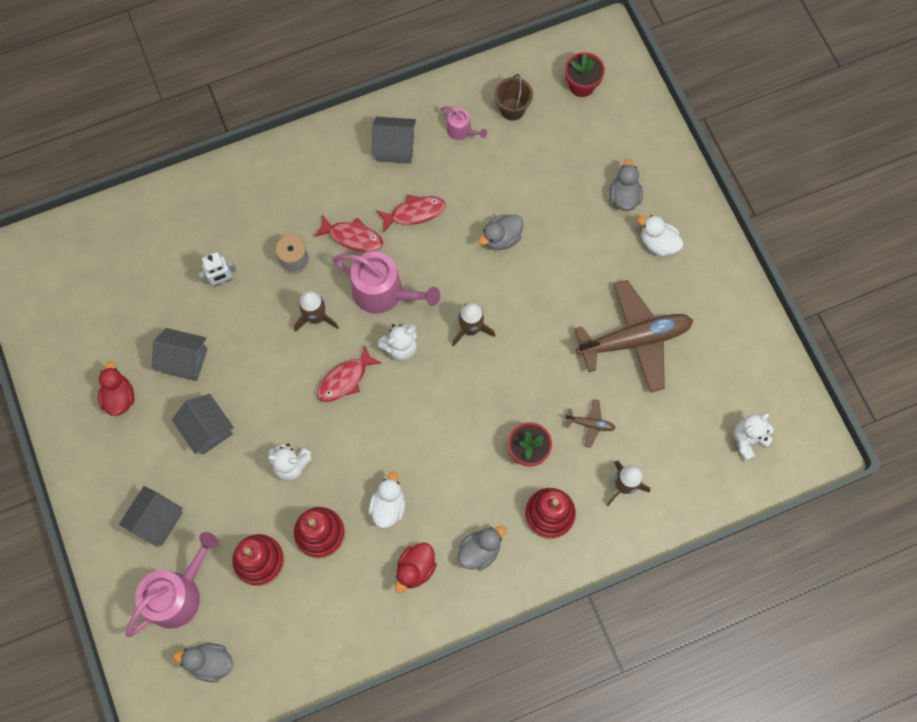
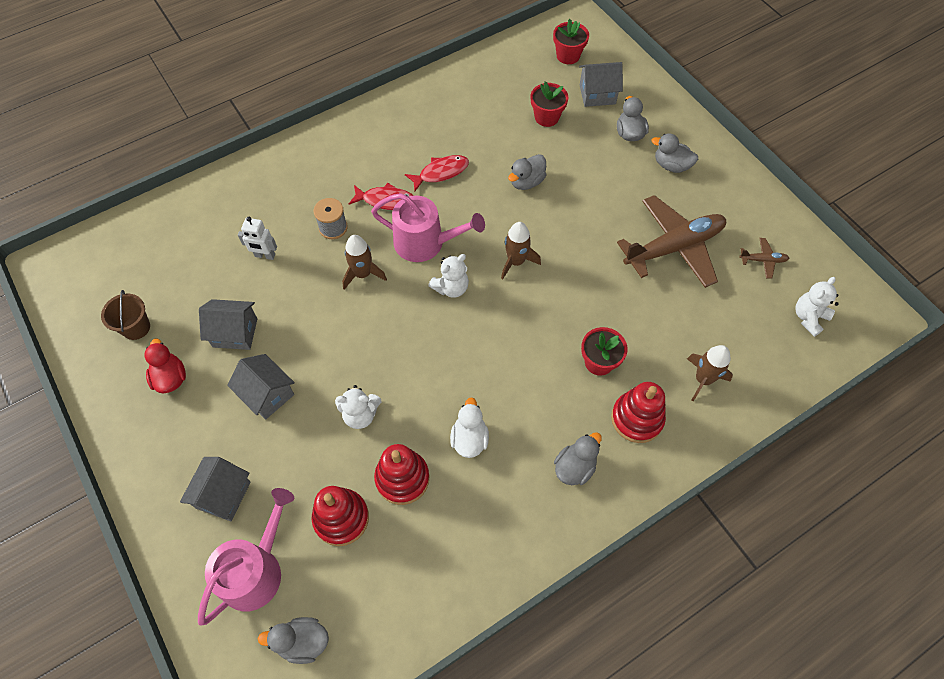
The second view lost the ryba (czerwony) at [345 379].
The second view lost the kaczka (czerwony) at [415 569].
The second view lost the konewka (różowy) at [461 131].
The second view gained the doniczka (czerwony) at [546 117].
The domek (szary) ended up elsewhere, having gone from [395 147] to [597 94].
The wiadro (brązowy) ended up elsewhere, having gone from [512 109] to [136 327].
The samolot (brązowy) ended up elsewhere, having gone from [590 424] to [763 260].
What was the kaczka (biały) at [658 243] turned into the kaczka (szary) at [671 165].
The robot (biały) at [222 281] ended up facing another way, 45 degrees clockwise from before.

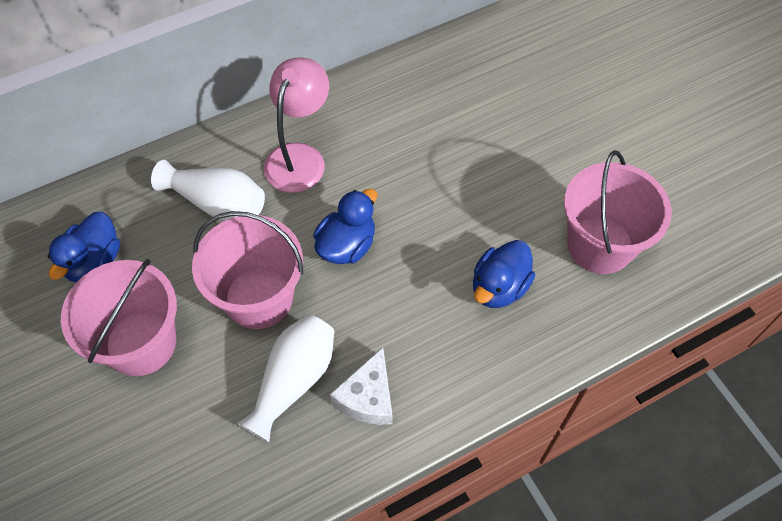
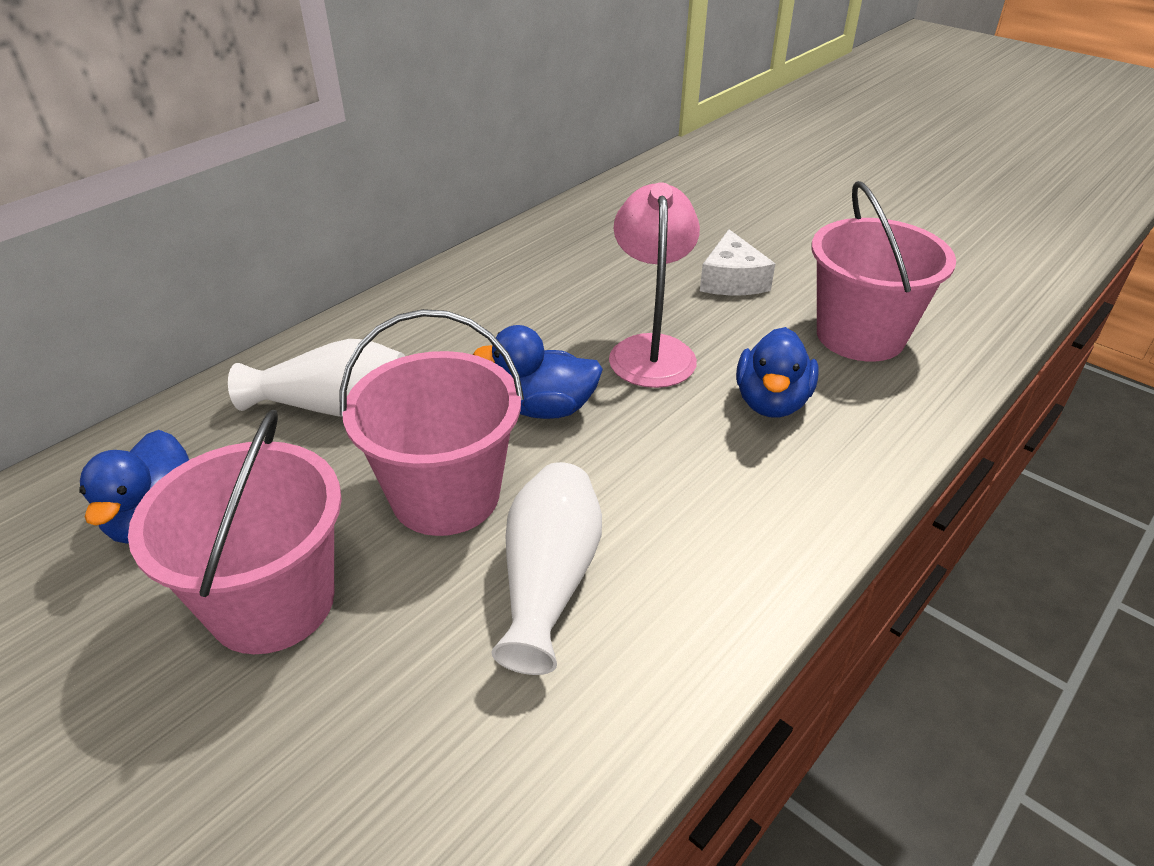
The lampka (różowy) ended up elsewhere, having gone from [299 157] to [651 349].
The ser (biały) ended up elsewhere, having gone from [368 397] to [732 280].
The kaczka (niebieski) at [347 245] ended up facing another way, 105 degrees counterclockwise from before.

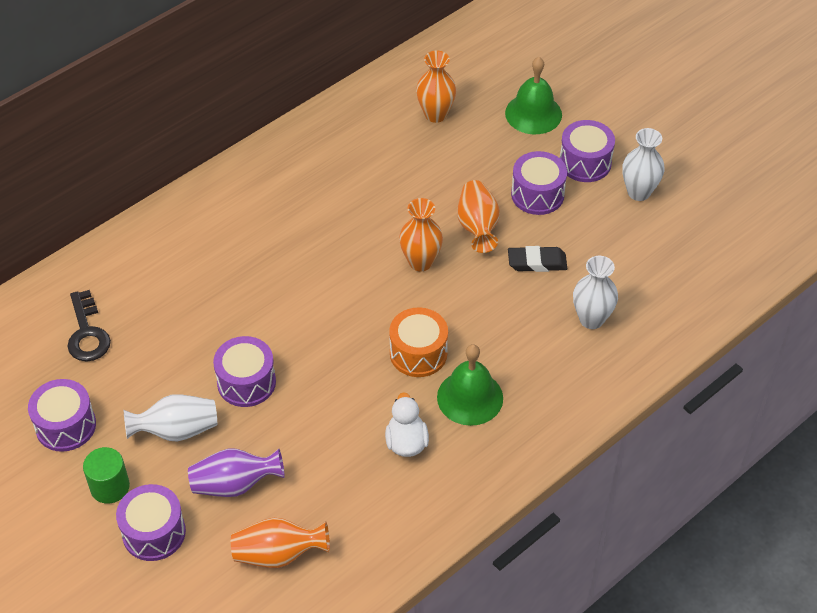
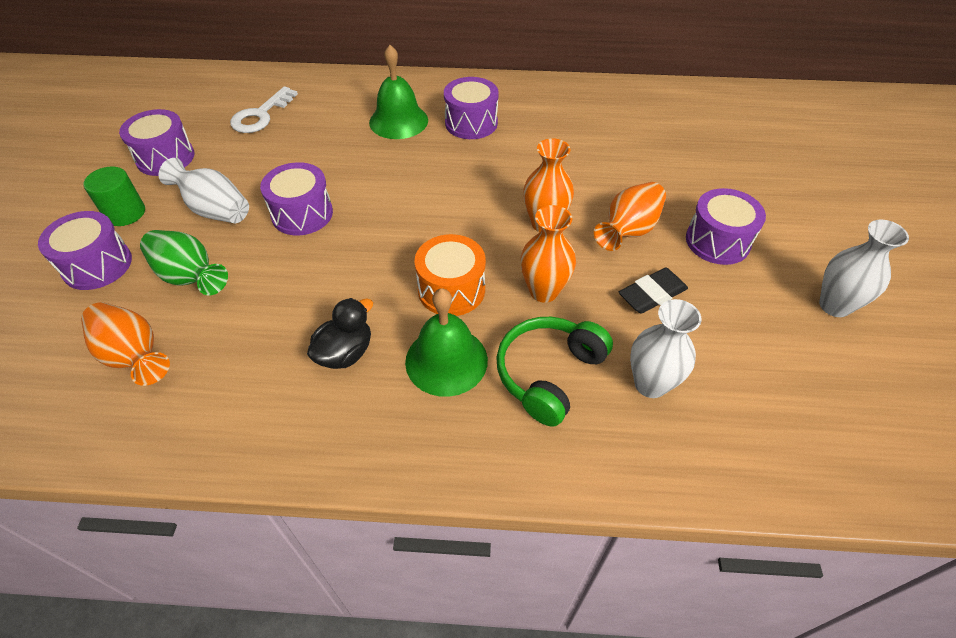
The second view gained the słuchawki (zielony) at [549 374].
The wazon (pomarańczowy) ended up elsewhere, having gone from [435 114] to [544 291].
The dzwonek (zielony) ended up elsewhere, having gone from [533 113] to [398 121].
The bęben (fioletowy) ended up elsewhere, having gone from [585 163] to [471 123].
What was the klucz (czarny) at [87 333] turned into the klucz (biały) at [260 115].
What was the wazon (fioletowy) at [235 484] turned into the wazon (zielony) at [189 277].
What was the kaczka (biały) at [406 442] turned into the kaczka (czarny) at [345 353].
The gumka do mazania (czarny) at [537 262] ended up facing another way, 75 degrees counterclockwise from before.

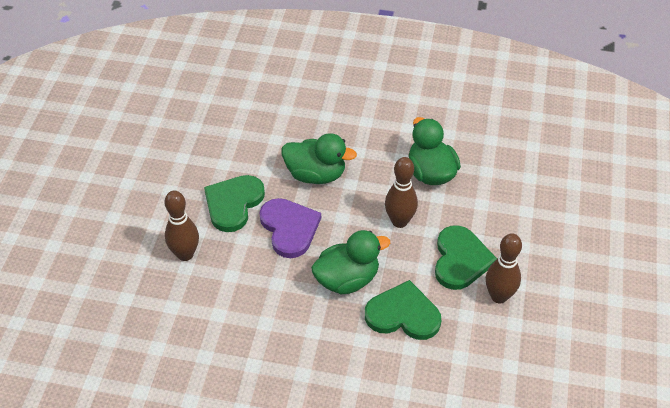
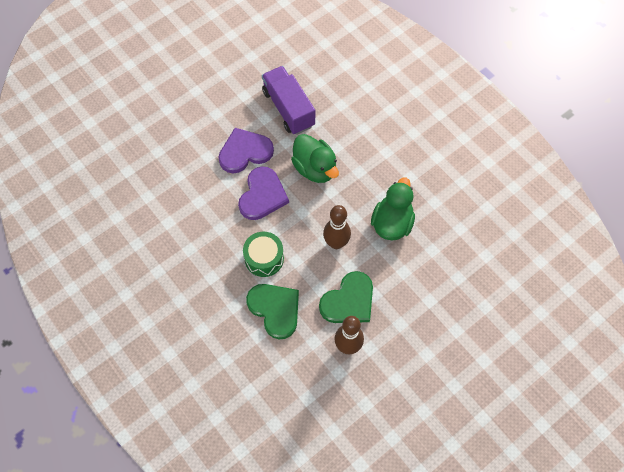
The second view lost the kręgiel (brązowy) at [185 254].
The second view gained the ciężarówka (fioletowy) at [288 108].
Where the kaczka (zielony) stood at [347 279], the bęben (zielony) came to stand at [264 258].
What was the serce (zielony) at [233 203] turned into the serce (fioletowy) at [245 152].

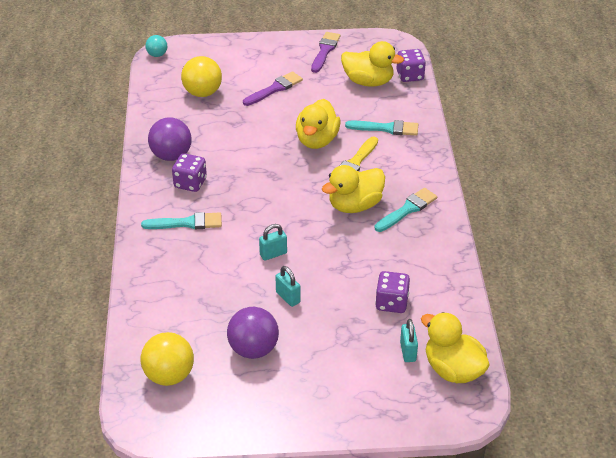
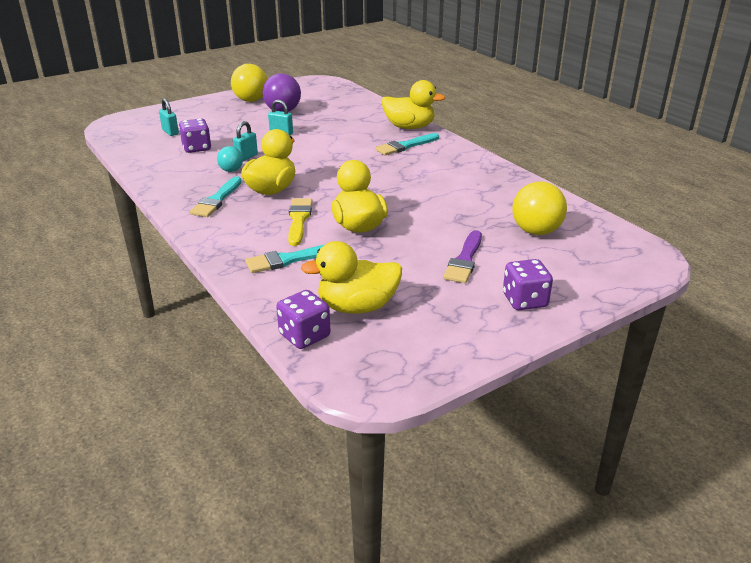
The second view lost the piłka (fioletowy) at [171 155].
The second view lost the pędzel (fioletowy) at [325 51].
The piłka (żółty) ended up elsewhere, having gone from [169 375] to [251 100].
The piłka (turkusowy) ended up elsewhere, having gone from [157 55] to [231 170].
The kostka do gry (fioletowy) ended up elsewhere, having gone from [190 183] to [524 300].
The kłódka (turkusowy) ended up elsewhere, having gone from [273 254] to [246 157].
The kaczka (żółty) ended up elsewhere, having gone from [453 369] to [409 127].

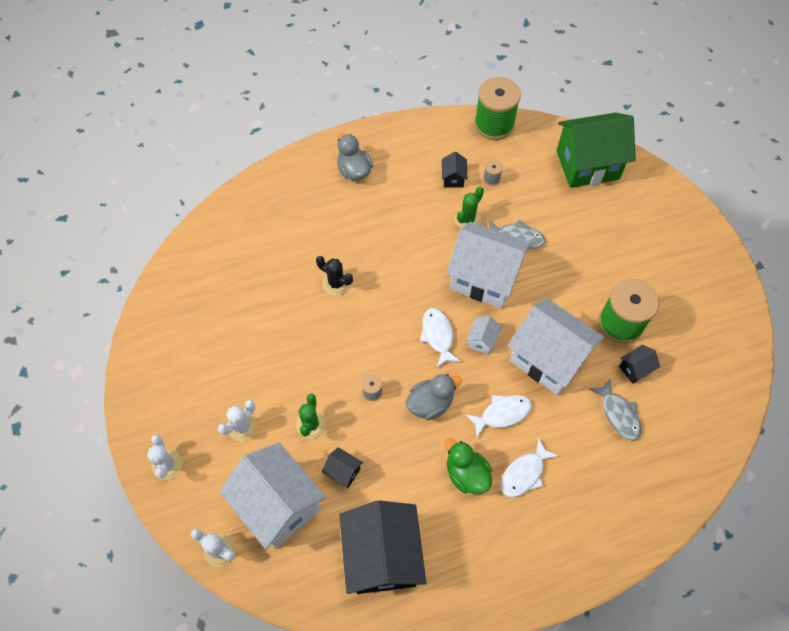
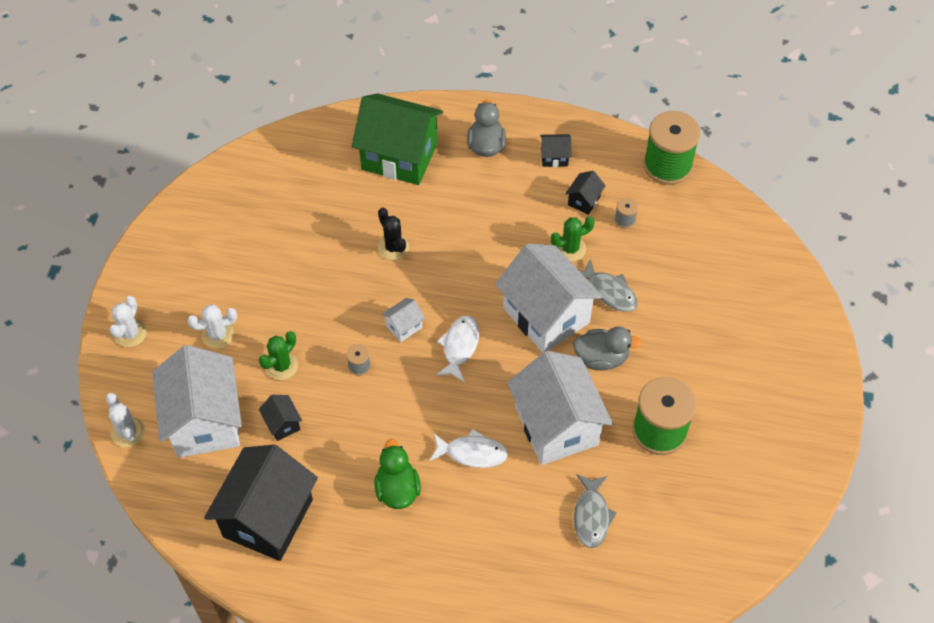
The second view lost the ryba (biały) at [524 473].
The kaczka (szary) ended up elsewhere, having gone from [430 403] to [601 358].
The domek (biały) ended up elsewhere, having gone from [482 340] to [404 326].
The domek (zielony) ended up elsewhere, having gone from [587 165] to [399 156].
The domek (czarny) ended up elsewhere, having gone from [635 369] to [554 157].

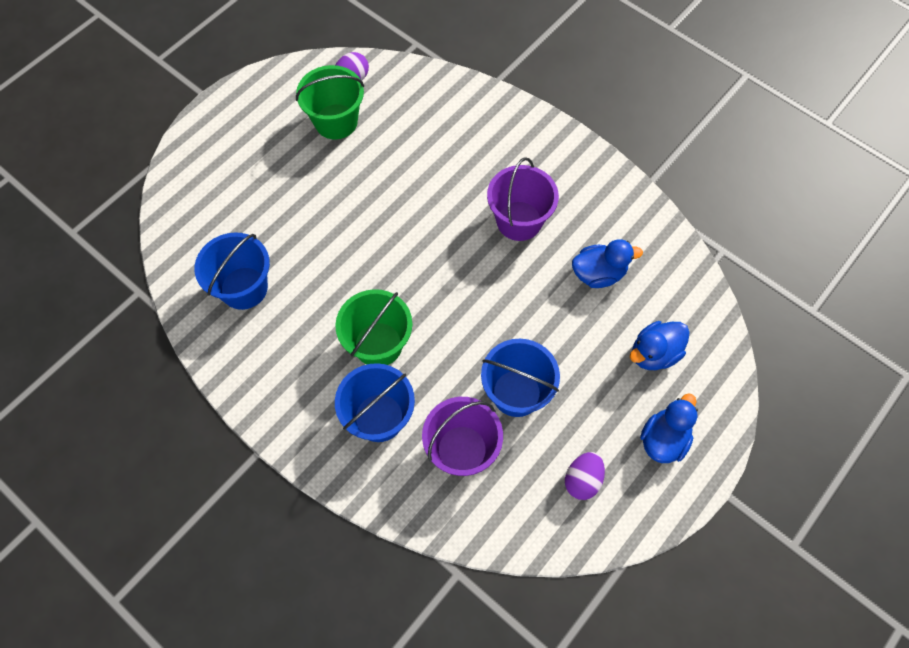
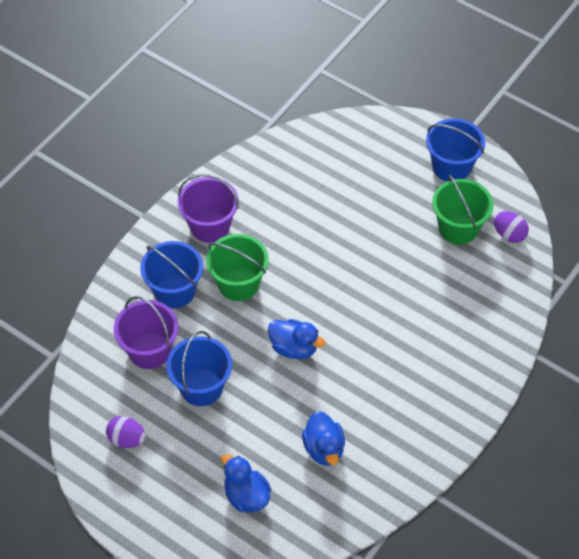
The wiadro (niebieski) ended up elsewhere, having gone from [244 288] to [451 167].
The wiadro (fioletowy) ended up elsewhere, having gone from [519 221] to [210 226].
The kaczka (niebieski) ended up elsewhere, having gone from [663 439] to [294 348].

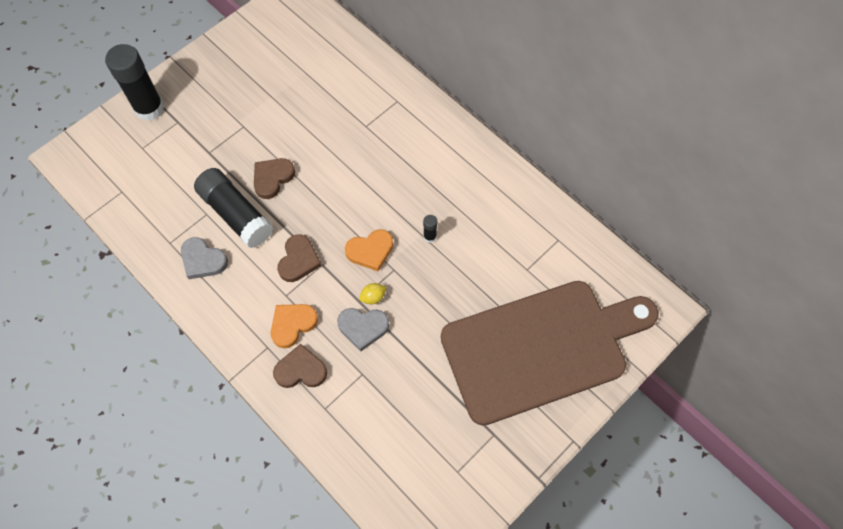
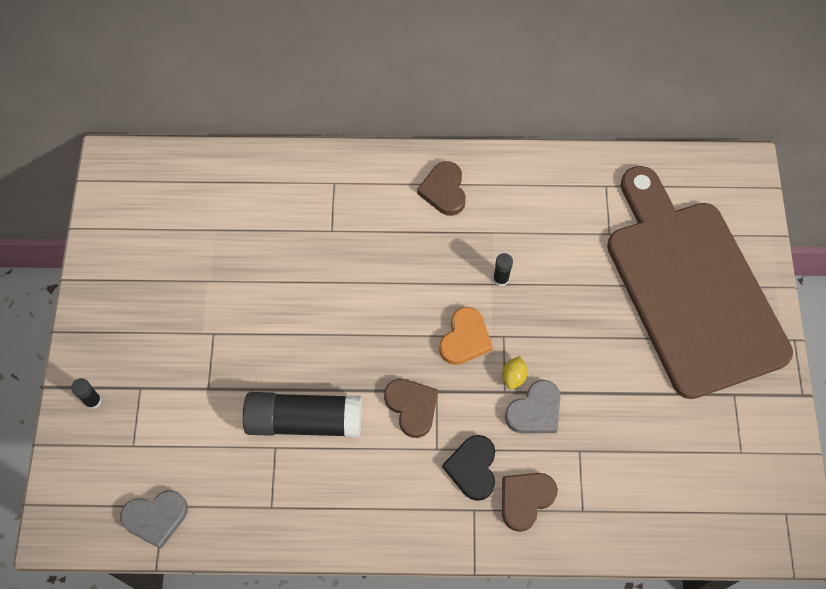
The serce (szary) ended up elsewhere, having gone from [203 260] to [156 518].
The serce (brązowy) ended up elsewhere, having gone from [272 178] to [444 191].
What was the serce (pomarańczowy) at [292 324] turned into the serce (czarny) at [472 468].
The deska do krojenia (brązowy) at [540 348] ended up facing another way, 45 degrees counterclockwise from before.
The size of the klej w sztyfcie (czarny) at [149 108] changed by a factor of 0.42.

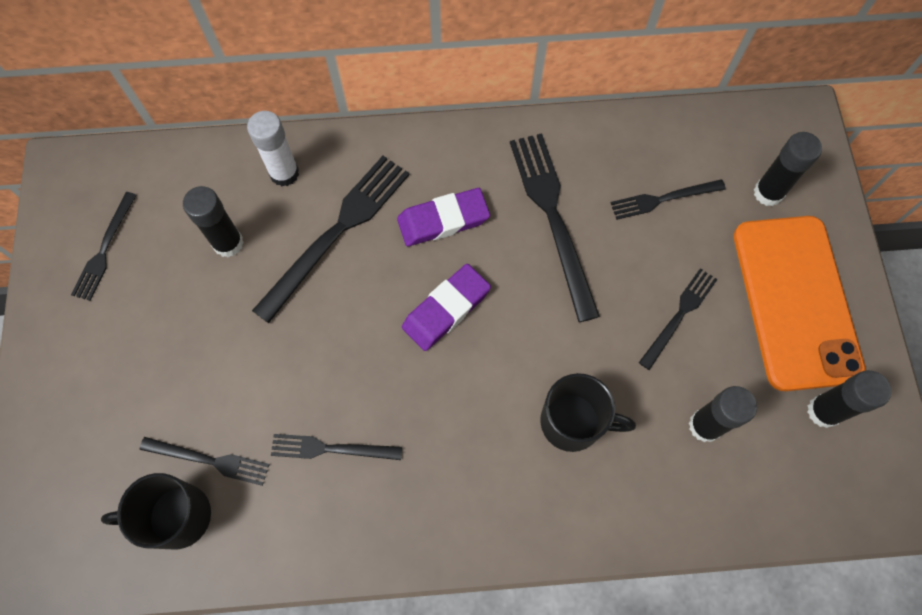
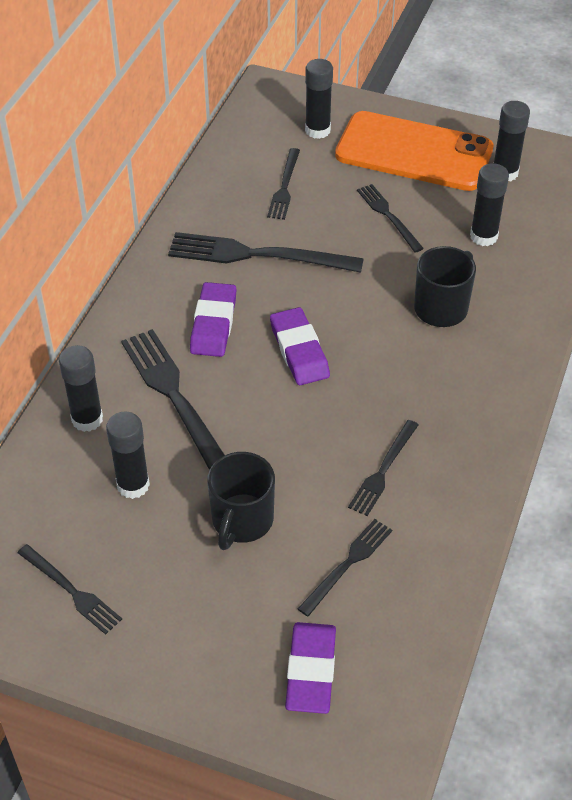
The second view gained the gumka do mazania (fioletowy) at [311 671].
The kubek (czarny) ended up elsewhere, having gone from [177 516] to [242 520].
What was the klej w sztyfcie (biały) at [284 173] turned into the klej w sztyfcie (czarny) at [87 419].

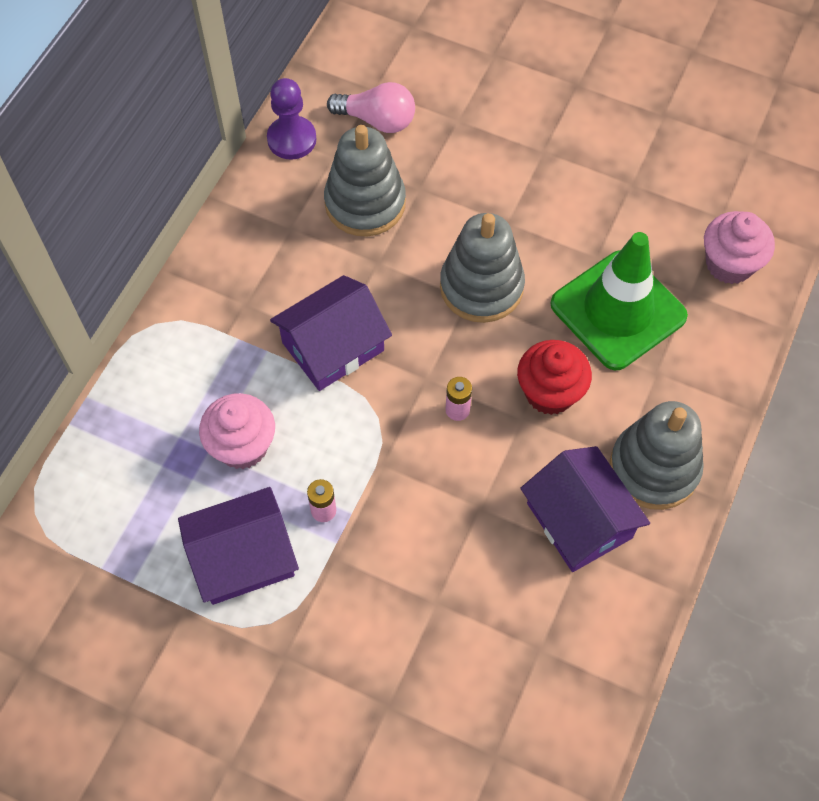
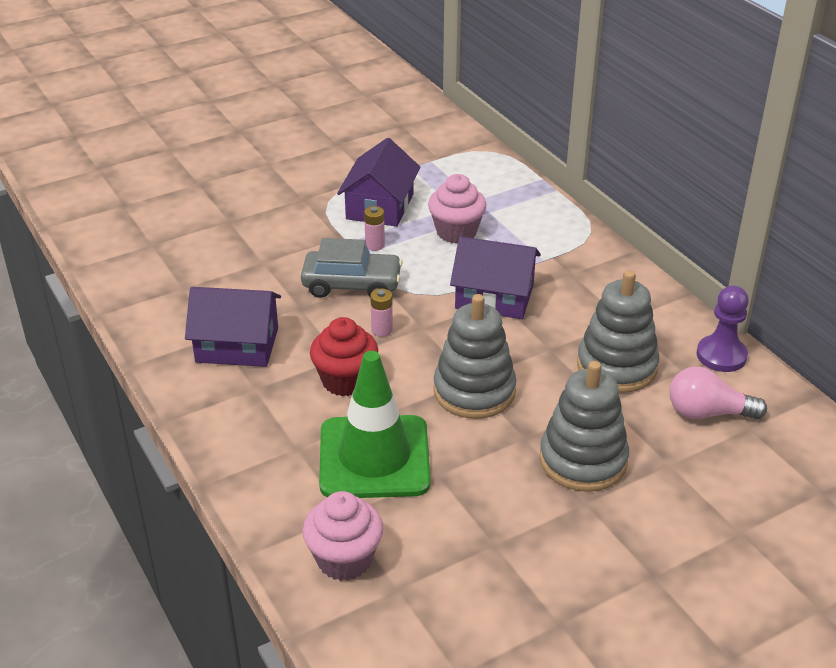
The second view gained the samochód (szary) at [352 285].
The zabawka nakładanka (szary) ended up elsewhere, having gone from [654 468] to [583 460].
The domek (fioletowy) at [333 346] ended up facing another way, 75 degrees counterclockwise from before.
The żarówka (różowy) at [377 120] ended up facing another way, 45 degrees clockwise from before.

